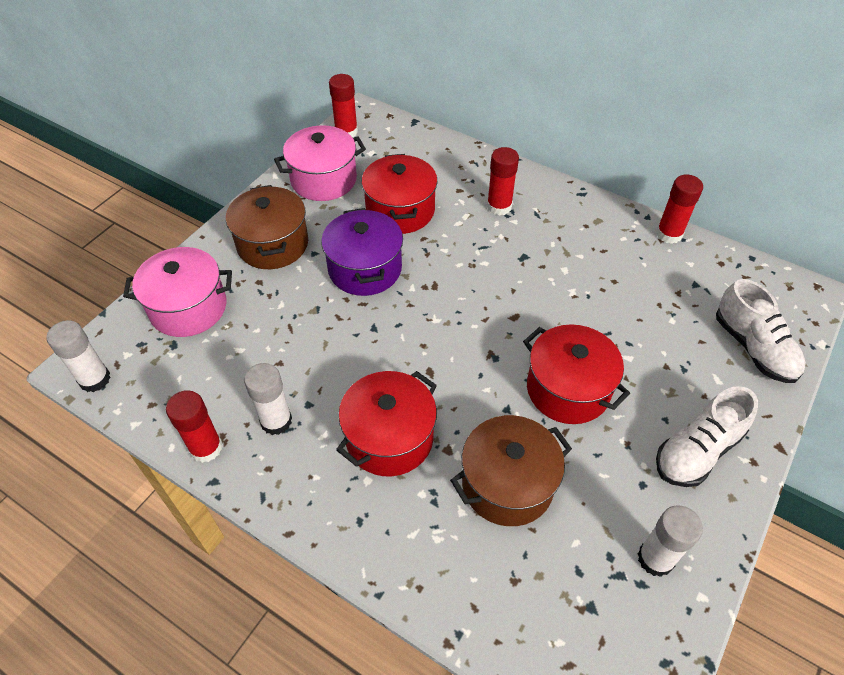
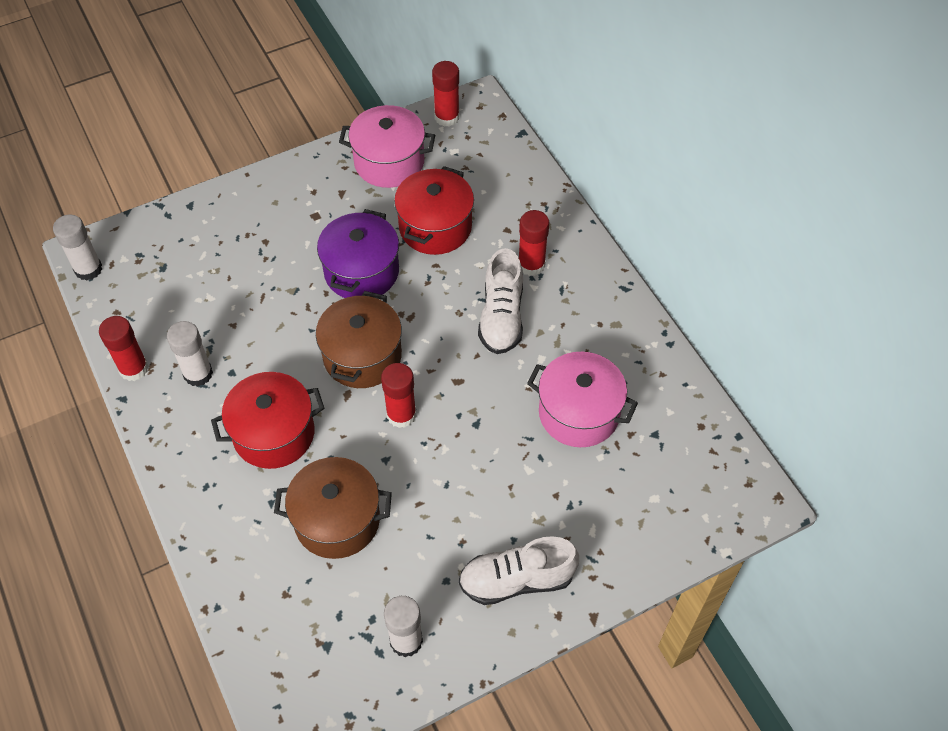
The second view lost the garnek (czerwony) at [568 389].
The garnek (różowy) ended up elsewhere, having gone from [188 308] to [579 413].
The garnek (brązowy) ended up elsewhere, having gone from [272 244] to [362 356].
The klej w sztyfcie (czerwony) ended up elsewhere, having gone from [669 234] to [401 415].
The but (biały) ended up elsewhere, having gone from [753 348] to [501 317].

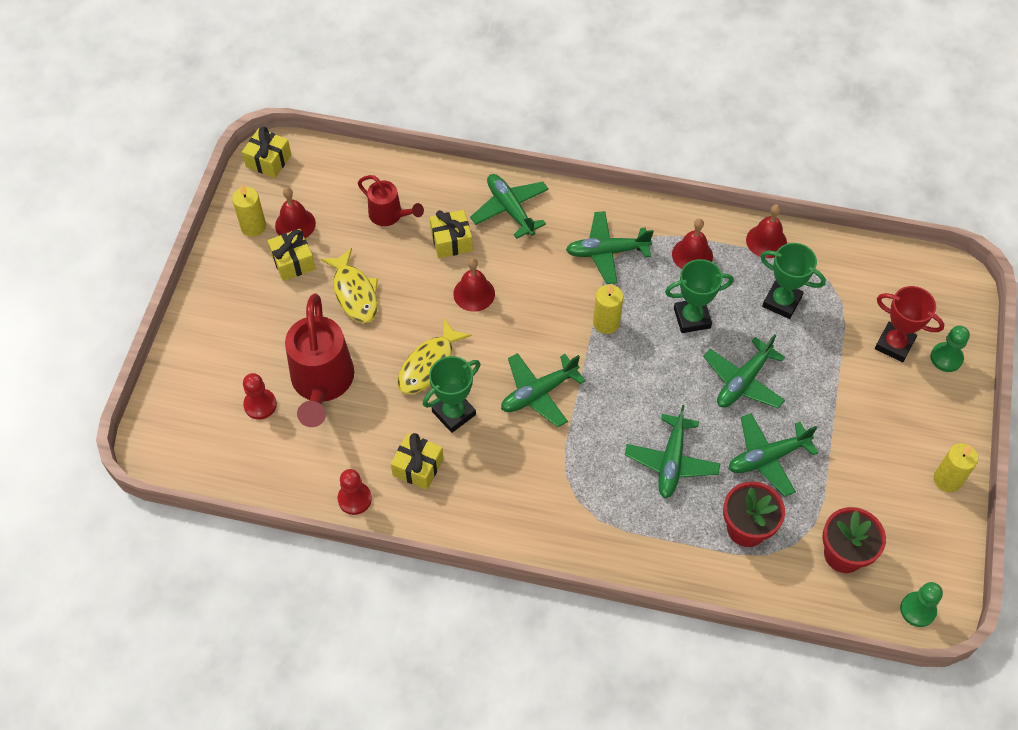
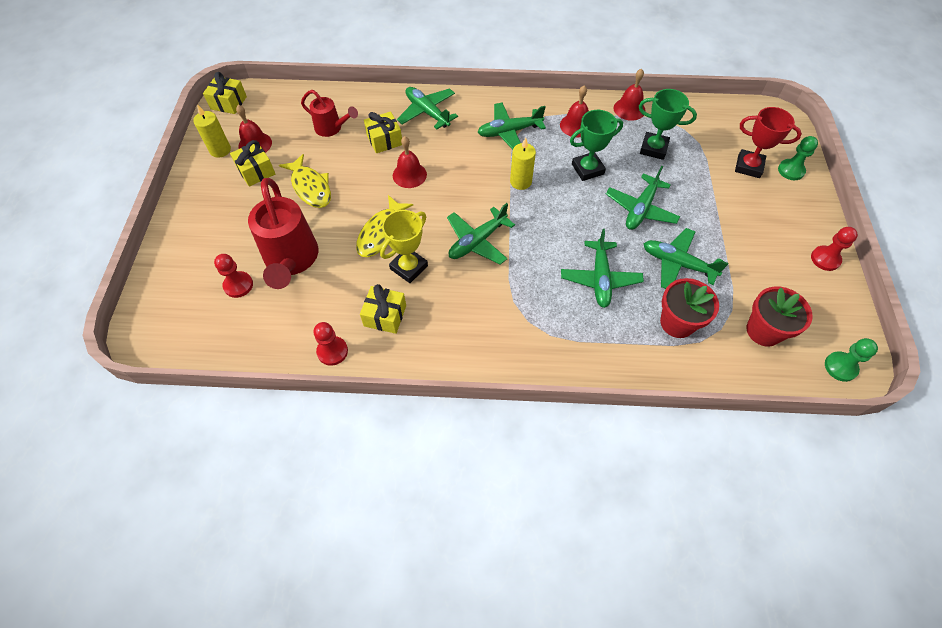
Where the świeca (żółty) stood at [947 480], the pionek (czerwony) came to stand at [825 259].
What was the puchar (zielony) at [453 413] turned into the puchar (żółty) at [409 267].
The samolot (zielony) at [767 457] ended up facing another way, 60 degrees clockwise from before.

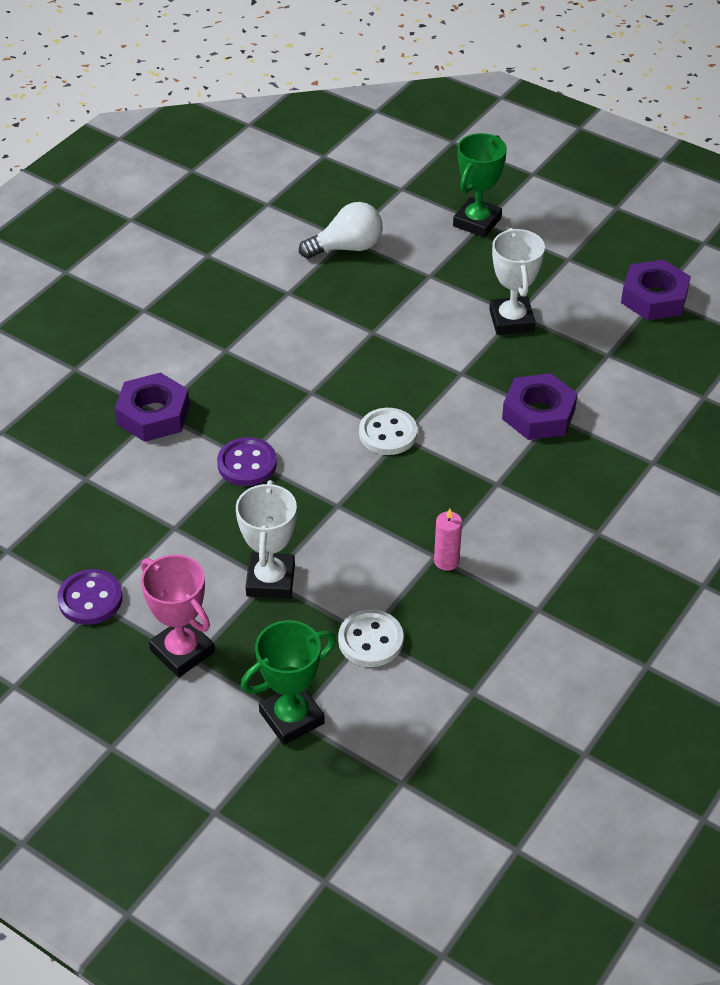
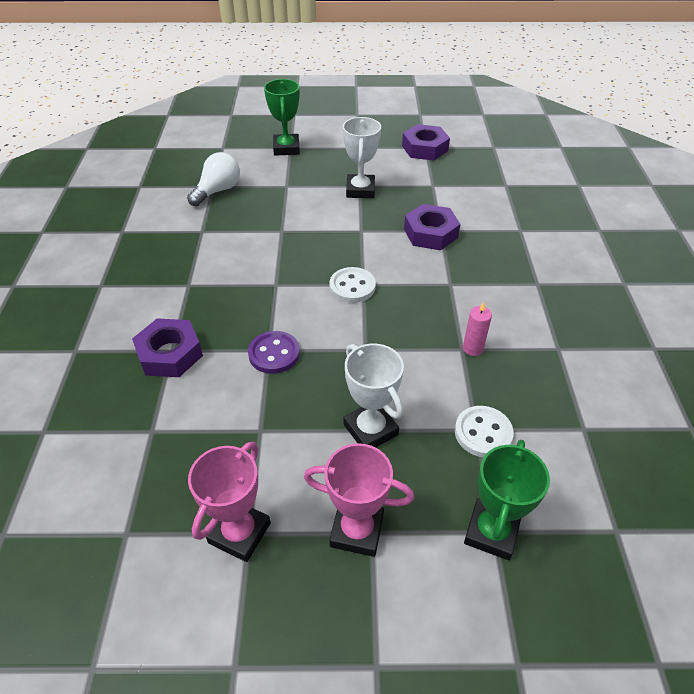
Where the guzik (fioletowy) stood at [90 599], the puchar (różowy) came to stand at [239 533].
The puchar (biały) at [511 320] ended up facing another way, 45 degrees clockwise from before.

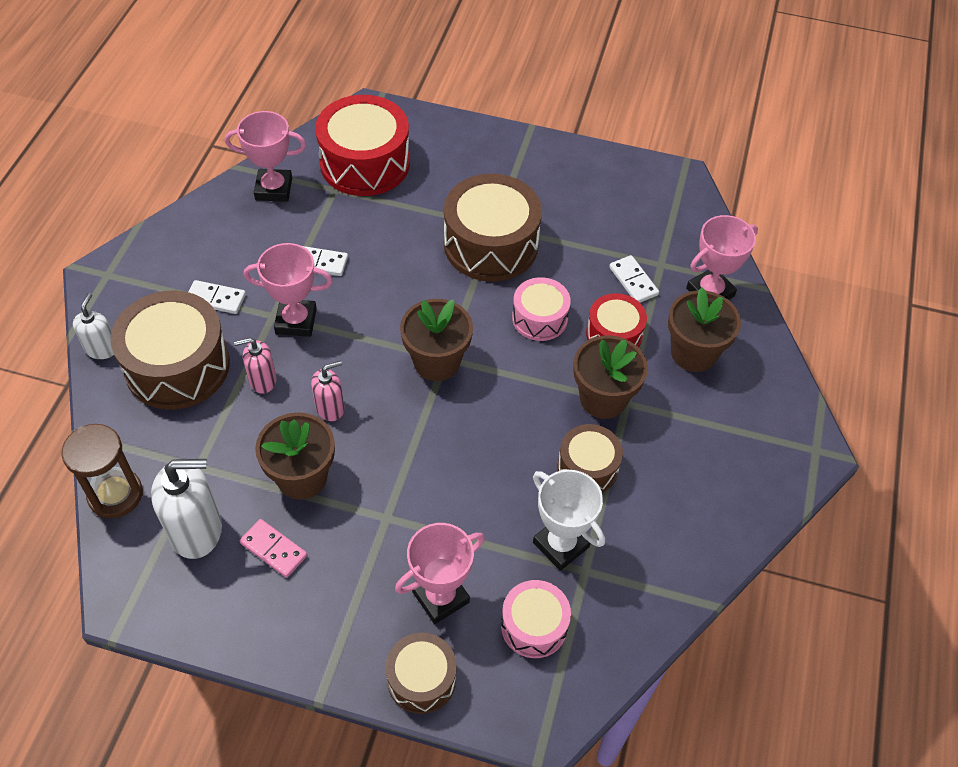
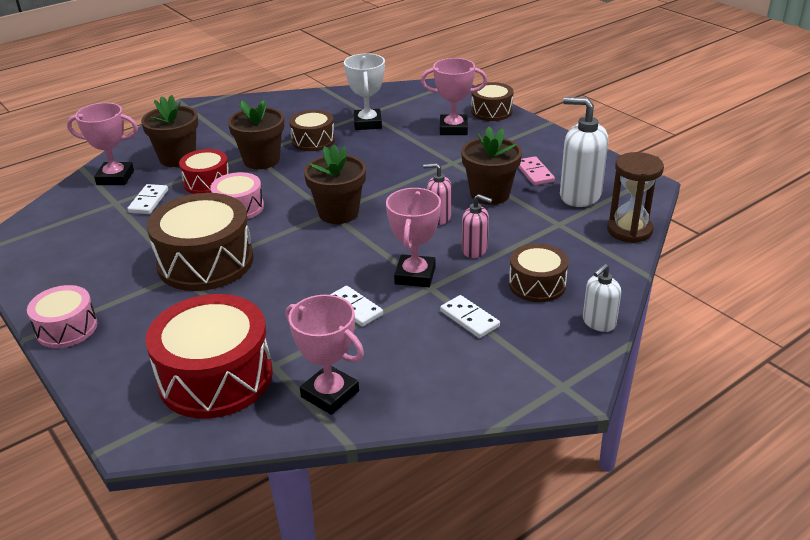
The bęben (różowy) ended up elsewhere, having gone from [534 625] to [67 328].
The puchar (różowy) at [296 321] ended up facing another way, 60 degrees clockwise from before.
The size of the bęben (brązowy) at [177 366] changed by a factor of 0.56.

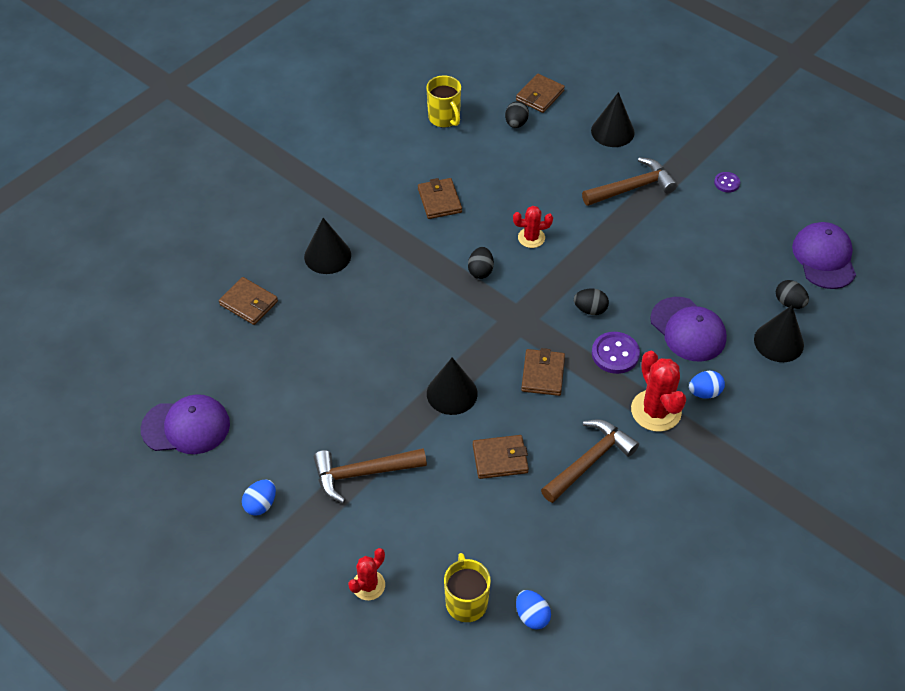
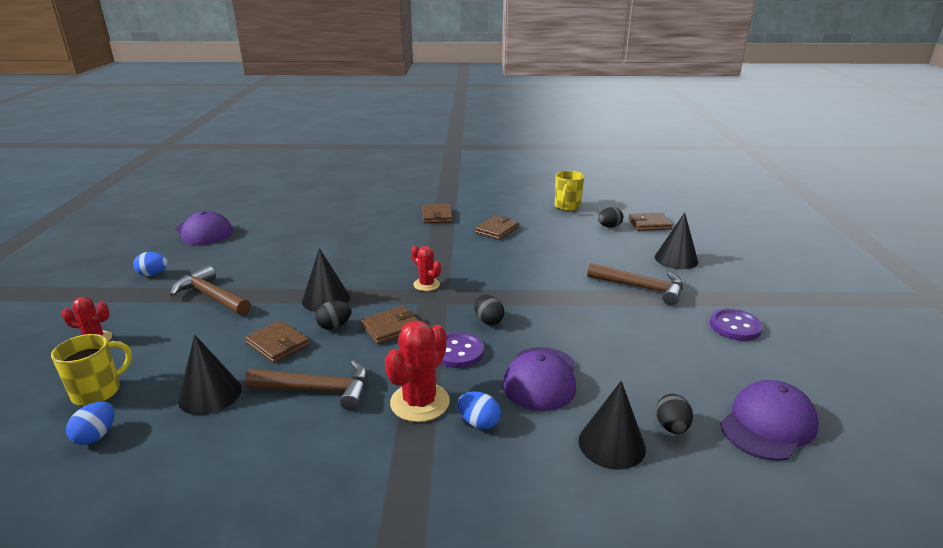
The portfel (brązowy) ended up elsewhere, having gone from [249 303] to [437 216].
The stożek (czarny) ended up elsewhere, having gone from [327 256] to [210 394].
The jajko (czarny) ended up elsewhere, having gone from [480 271] to [334 326].
The kaktus (czerwony) ended up elsewhere, having gone from [531 238] to [426 284].
The size of the guzik (fioletowy) at [726 183] changed by a factor of 1.69.

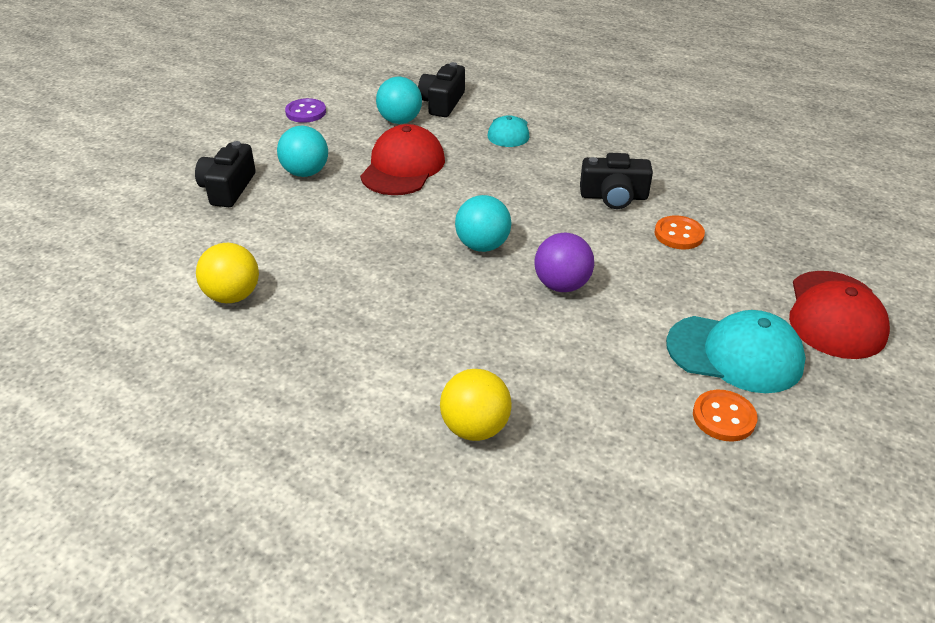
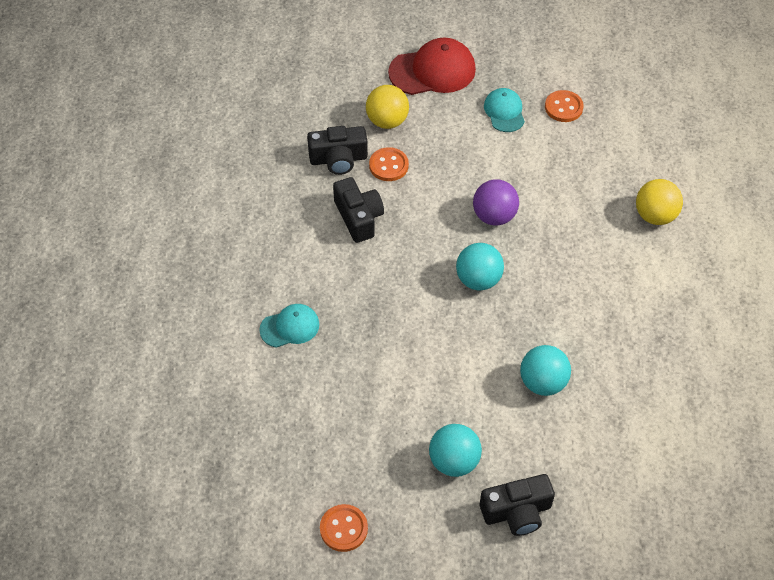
The second view lost the czapka (czerwony) at [403 167].
The piłka (żółty) ended up elsewhere, having gone from [232 296] to [387 121].
The piłka (turkusowy) ended up elsewhere, having gone from [400 121] to [542 382].
The aparat fotograficzny (czarny) ended up elsewhere, having gone from [442 103] to [338 159].
What was the guzik (fioletowy) at [306 112] turned into the guzik (pomarańczowy) at [343 529].
The size of the czapka (turkusowy) at [735 354] changed by a factor of 0.59.

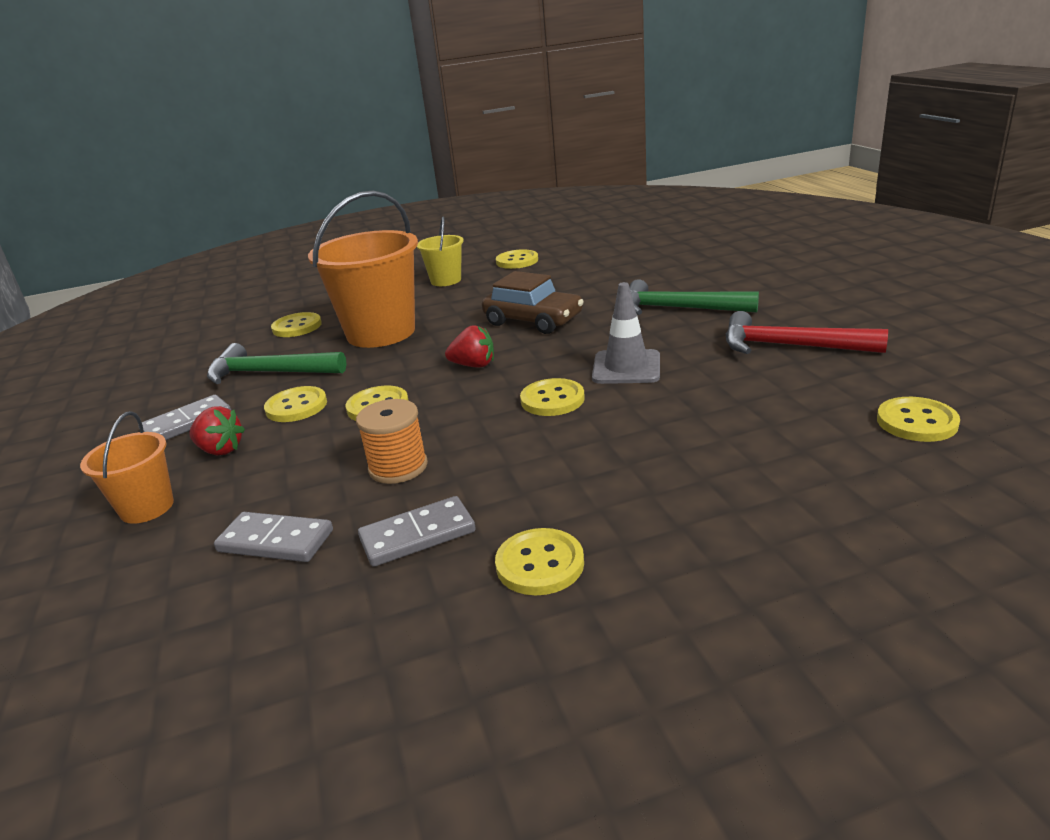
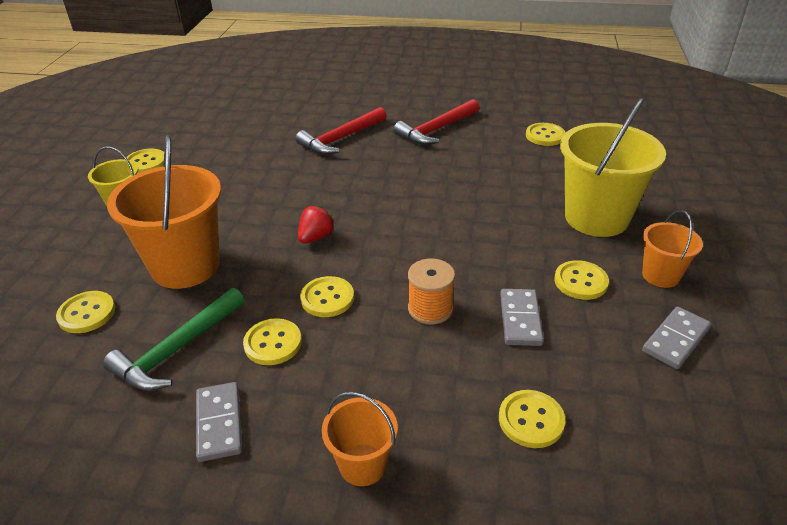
The second view lost the truskawka (czerwony) at [220 450].
The second view lost the samochód (brązowy) at [533 320].
The second view lost the pachołek (szary) at [626 367].
The second view gained the wiadro (żółty) at [596 218].
The second view gained the wiadro (pomarańczowy) at [660 275].
The kostka domina (szary) ended up elsewhere, having gone from [275 541] to [676 340].
The guzik (żółty) ended up elsewhere, having gone from [552 399] to [531 420].
What was the młotek (zielony) at [678 309] turned into the młotek (czerwony) at [341 138].

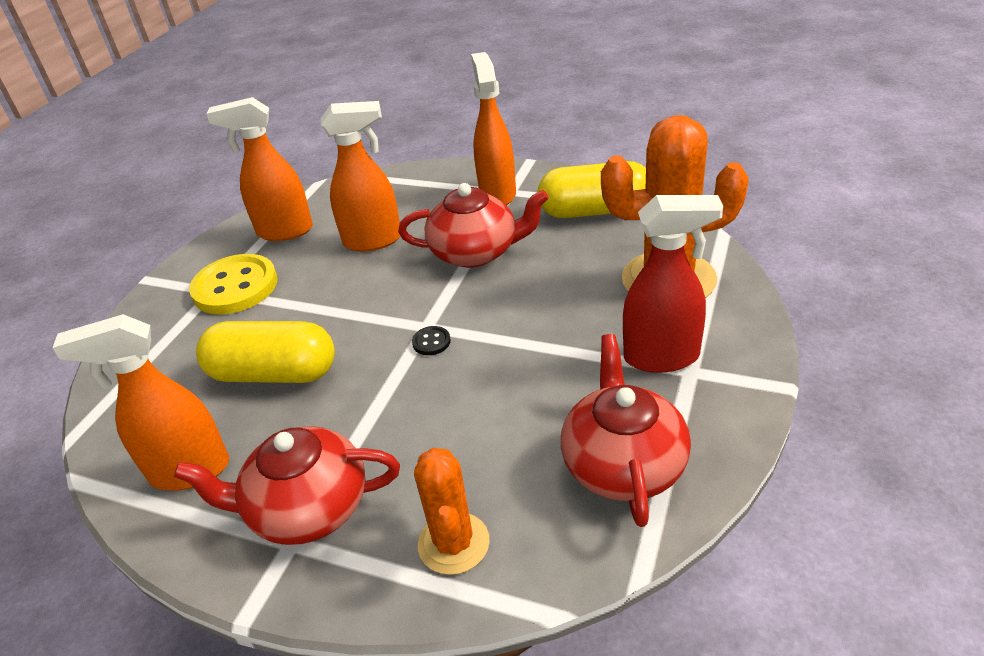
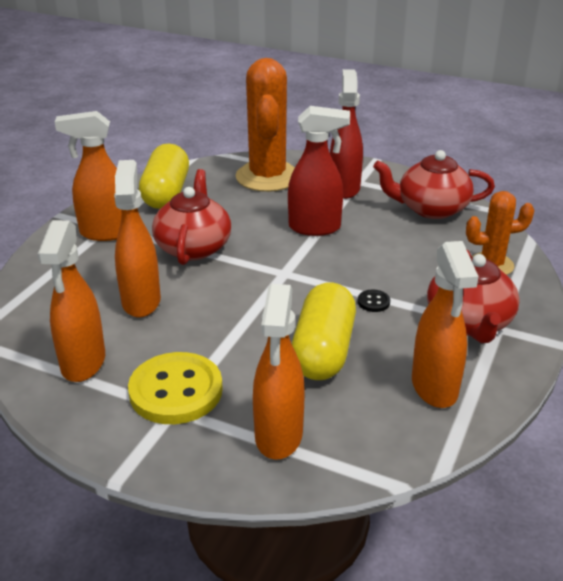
The second view gained the spryskiwacz (pomarańczowy) at [278 436].
The second view gained the spryskiwacz (czerwony) at [315 228].
The guzik (czarny) ended up elsewhere, having gone from [431 342] to [373 302].

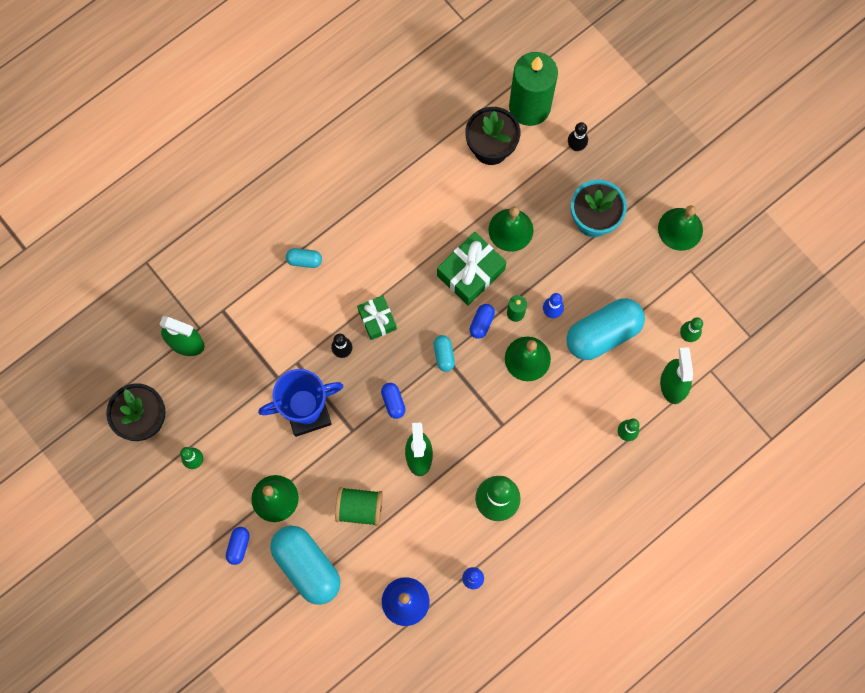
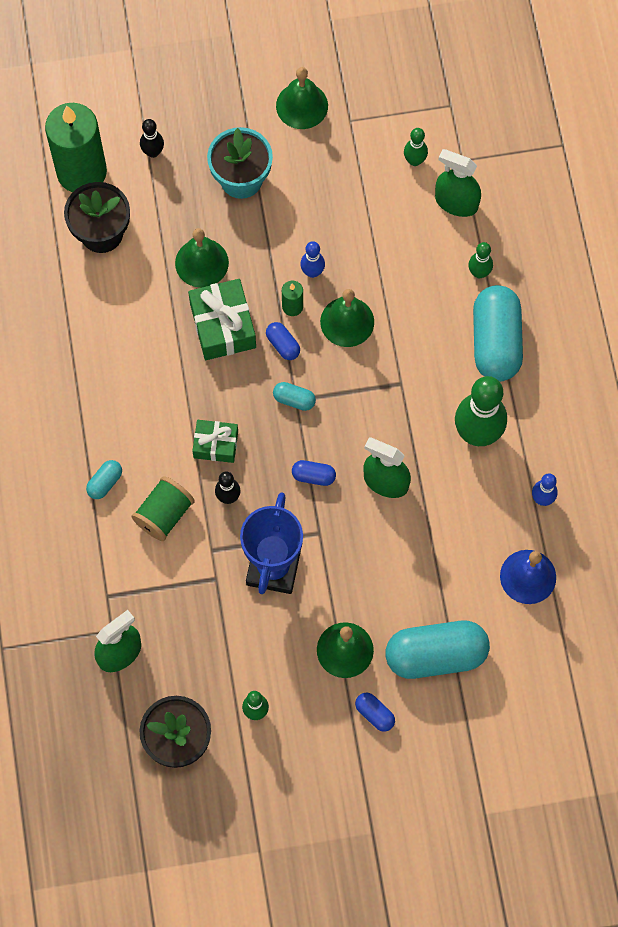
The szpulka (zielony) ended up elsewhere, having gone from [360 508] to [164 514].
The kapsułka (turkusowy) ended up elsewhere, having gone from [603 334] to [495 342].

